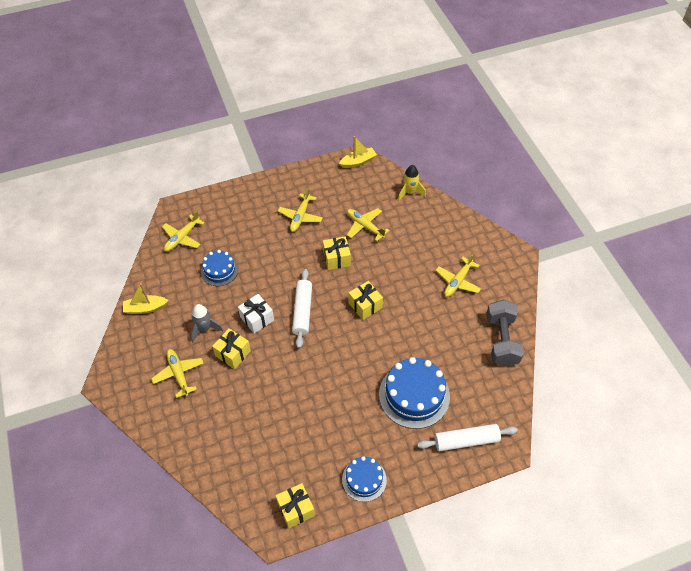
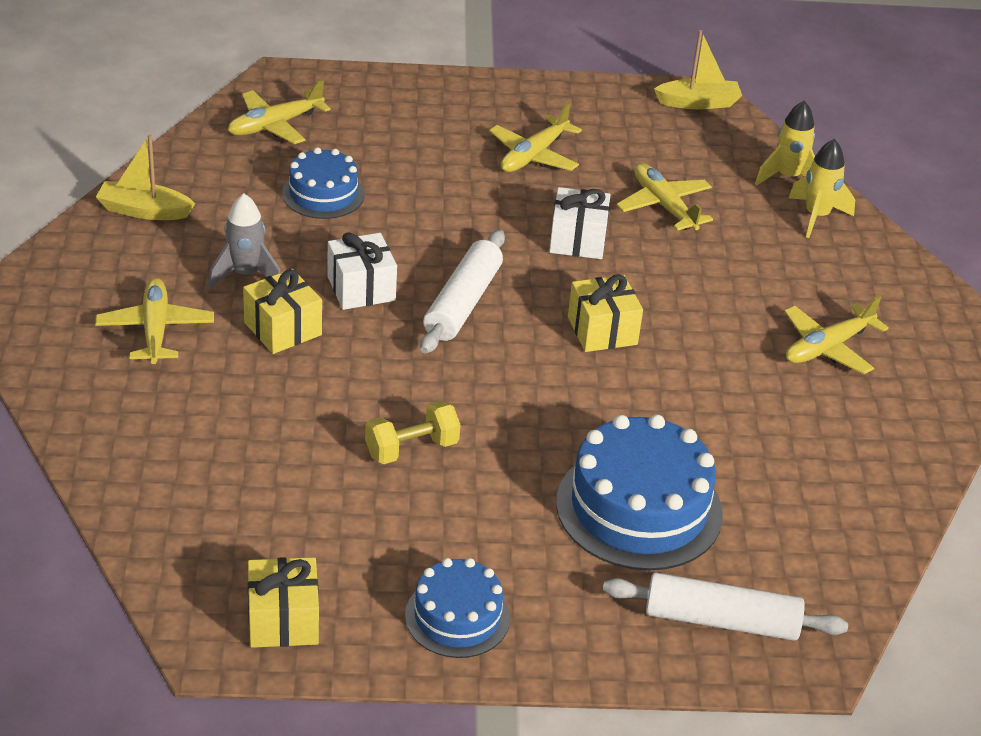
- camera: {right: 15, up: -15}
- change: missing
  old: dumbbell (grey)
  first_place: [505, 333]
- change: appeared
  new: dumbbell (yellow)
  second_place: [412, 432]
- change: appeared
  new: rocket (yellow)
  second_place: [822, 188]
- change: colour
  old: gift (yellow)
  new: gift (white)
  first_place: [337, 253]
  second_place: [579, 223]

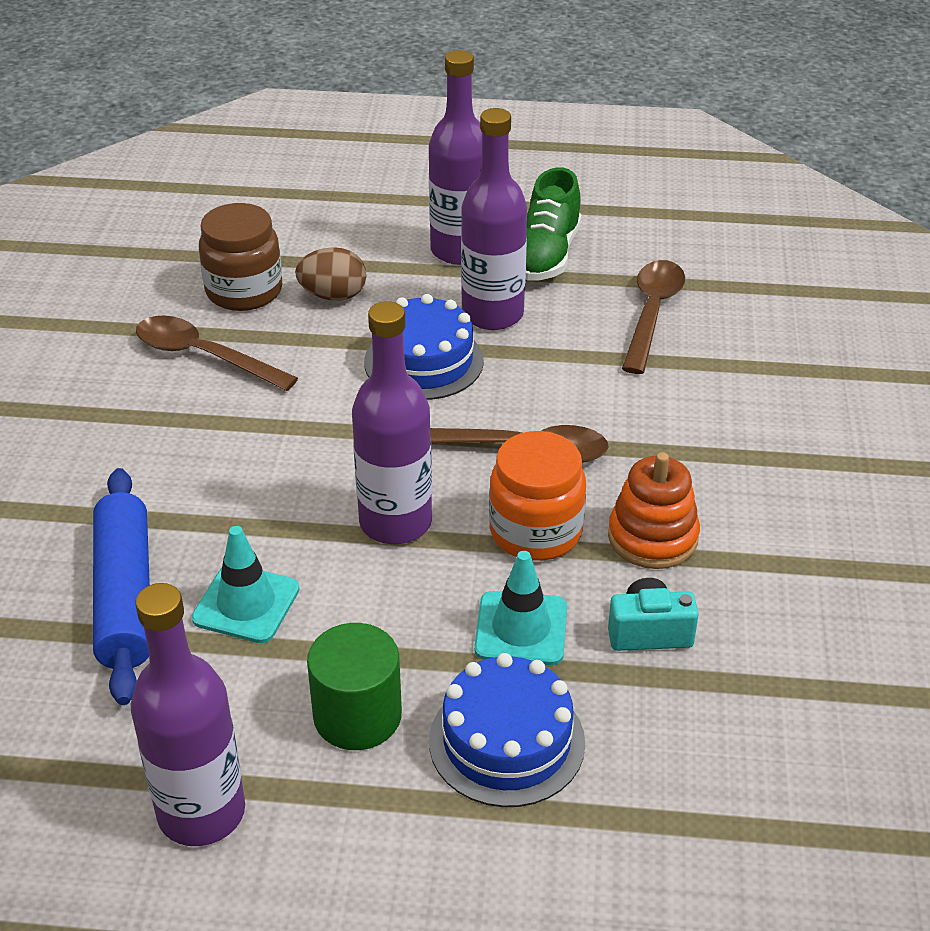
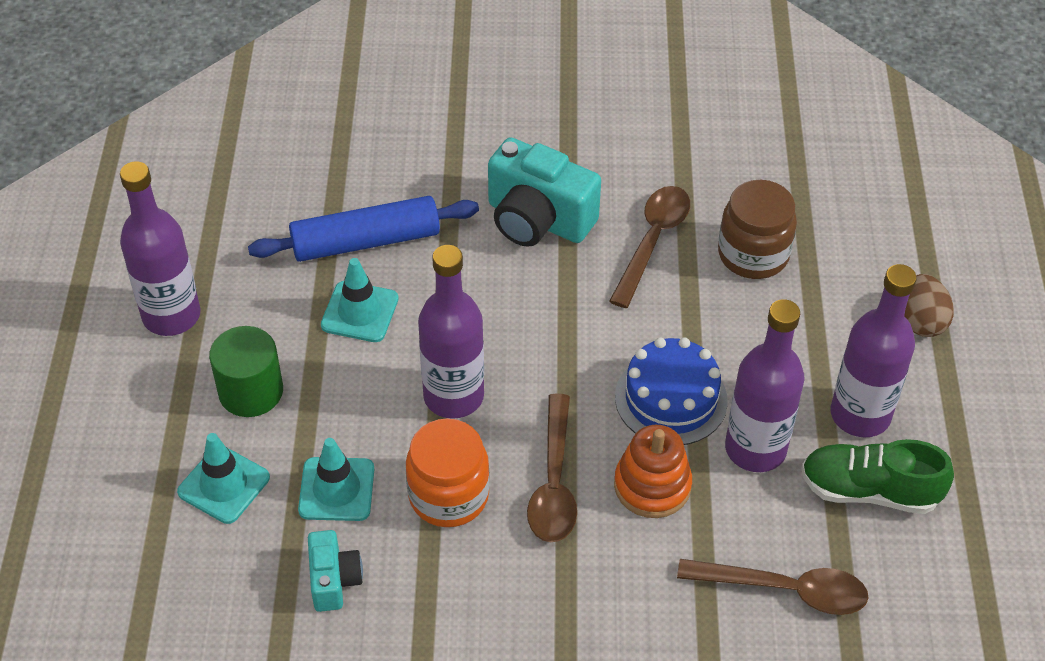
- camera: {right: 85, up: 10}
- change: appeared
  new: camera (turquoise)
  second_place: [544, 192]
- change: relocated
  old: egg (brown)
  first_place: [331, 274]
  second_place: [929, 305]
- change: relocated
  old: stacking toy (orange)
  first_place: [654, 510]
  second_place: [653, 471]
- change: exchanged
  old: cake (blue)
  new: traffic cone (turquoise)
  first_place: [507, 730]
  second_place: [223, 478]

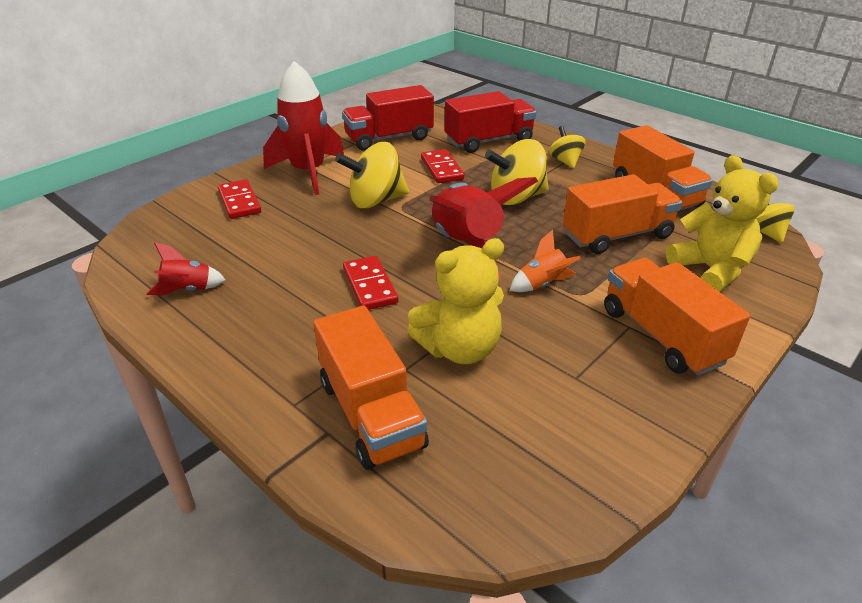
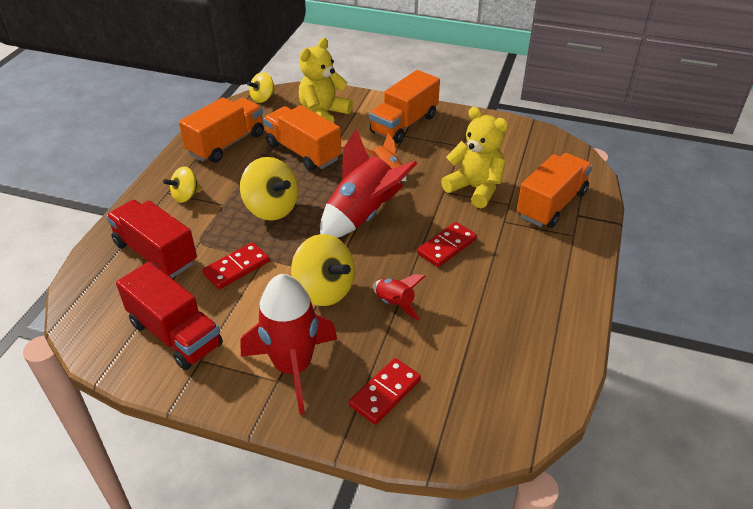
- camera: {right: -115, up: 5}
- change: relocated
  old: rocket (red)
  first_place: [186, 268]
  second_place: [399, 297]

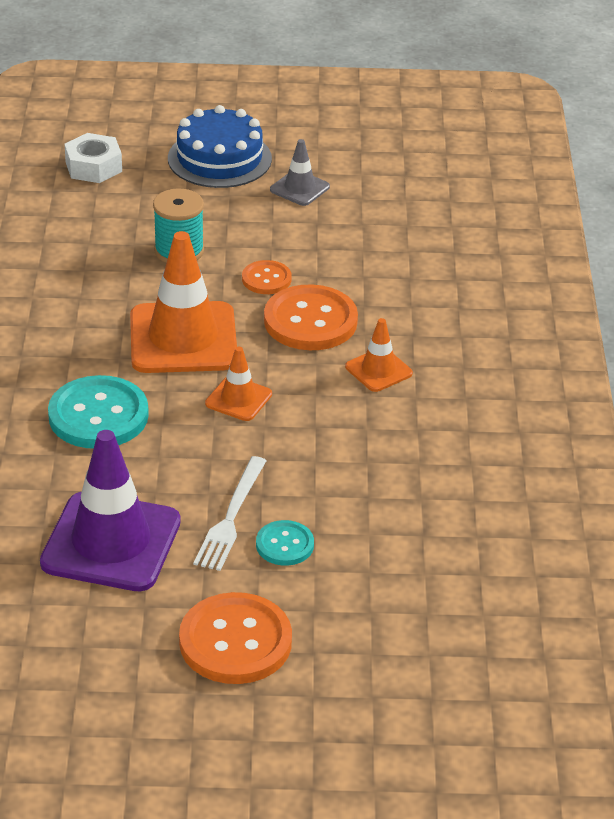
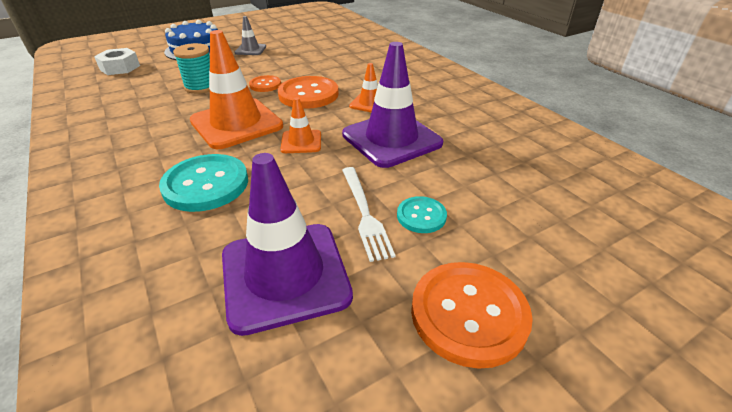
- camera: {right: -30, up: 0}
- change: appeared
  new: traffic cone (purple)
  second_place: [392, 105]

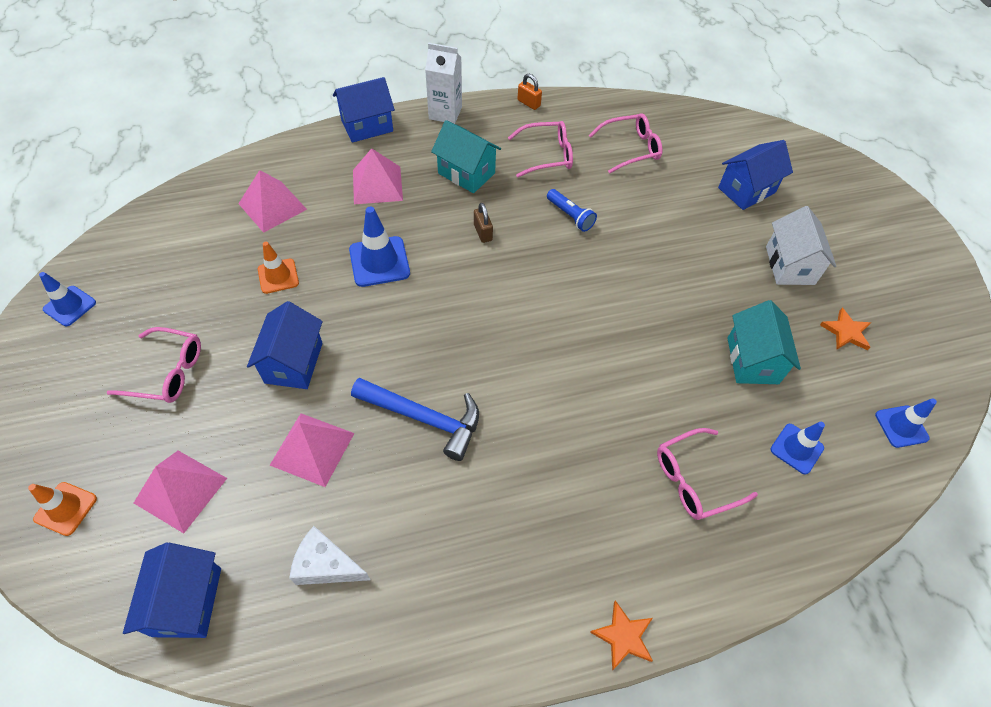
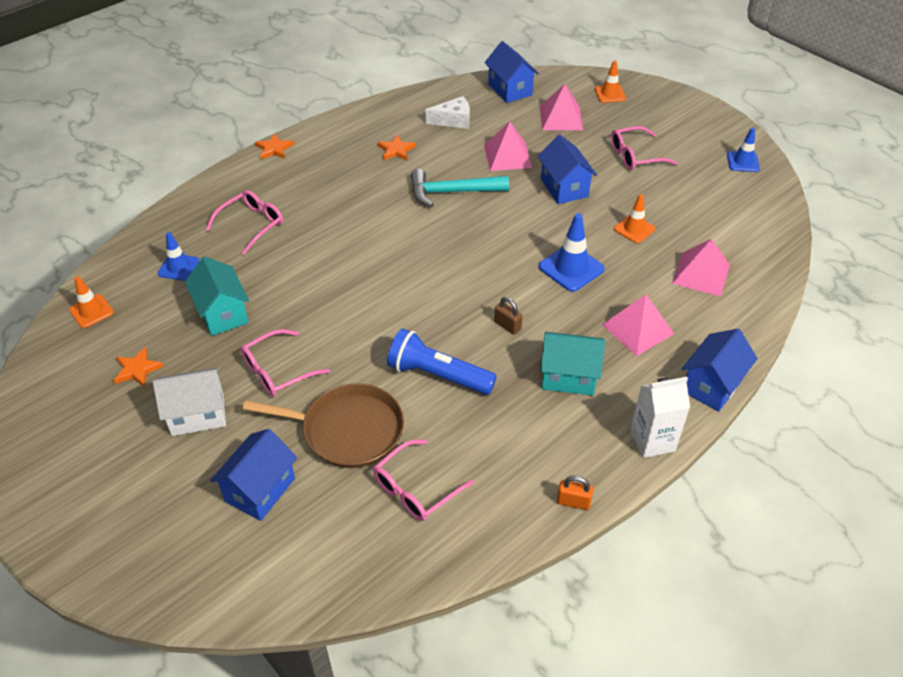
- camera: {right: 155, up: -10}
- change: appeared
  new: pan (brown)
  second_place: [323, 425]
- change: appeared
  new: star (orange)
  second_place: [396, 147]
- change: relocated
  old: glasses (pink)
  first_place: [540, 149]
  second_place: [285, 363]
- change: colour
  old: hammer (blue)
  new: hammer (turquoise)
  first_place: [415, 419]
  second_place: [460, 188]
- change: colour
  old: traffic cone (blue)
  new: traffic cone (orange)
  first_place: [906, 423]
  second_place: [91, 302]
- change: spun
  old: house (white)
  first_place: [801, 245]
  second_place: [189, 401]
  degrees: -75
- change: size
  old: flashlight (blue)
  first_place: [572, 210]
  second_place: [442, 361]
  factor: 1.73

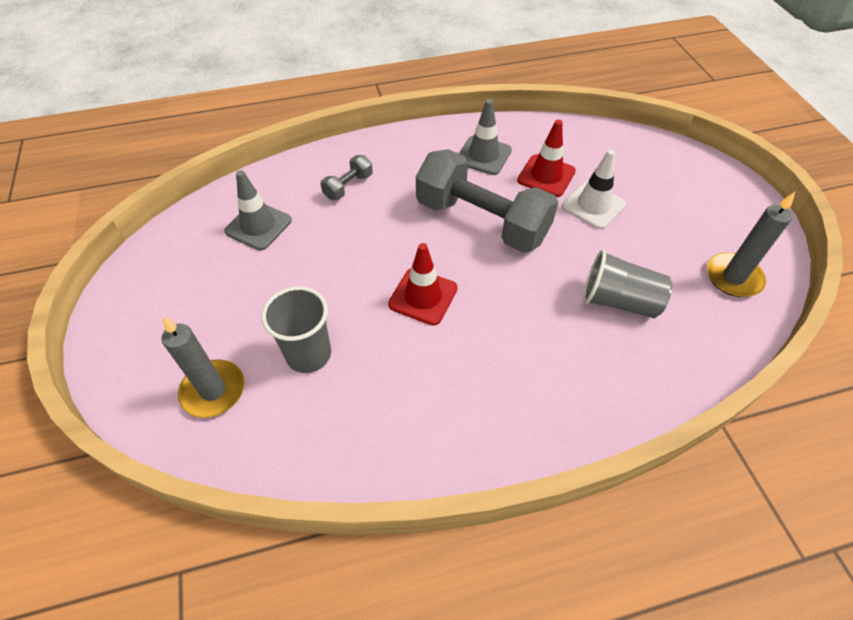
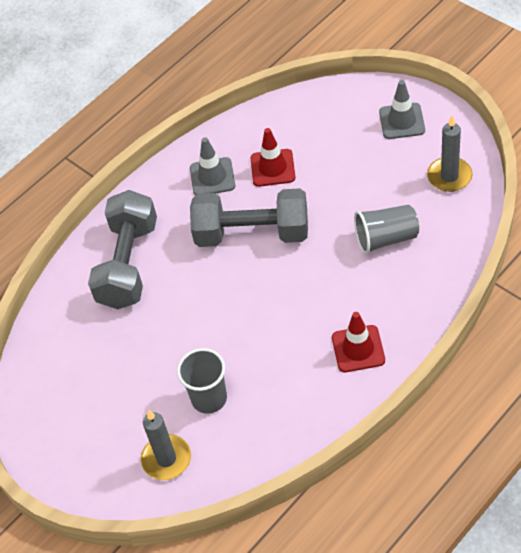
- camera: {right: -25, up: 0}
- change: missing
  old: traffic cone (white)
  first_place: [594, 189]
- change: relocated
  old: traffic cone (grey)
  first_place: [258, 210]
  second_place: [402, 109]
- change: relocated
  old: traffic cone (red)
  first_place: [423, 284]
  second_place: [358, 342]
- change: size
  old: dumbbell (grey)
  first_place: [346, 177]
  second_place: [122, 249]
  factor: 2.32

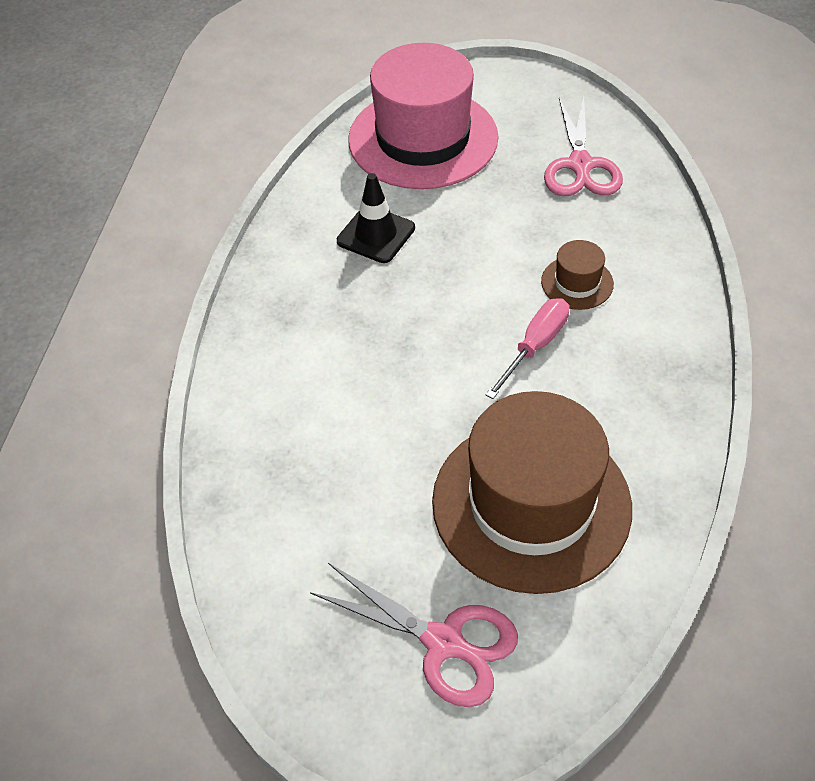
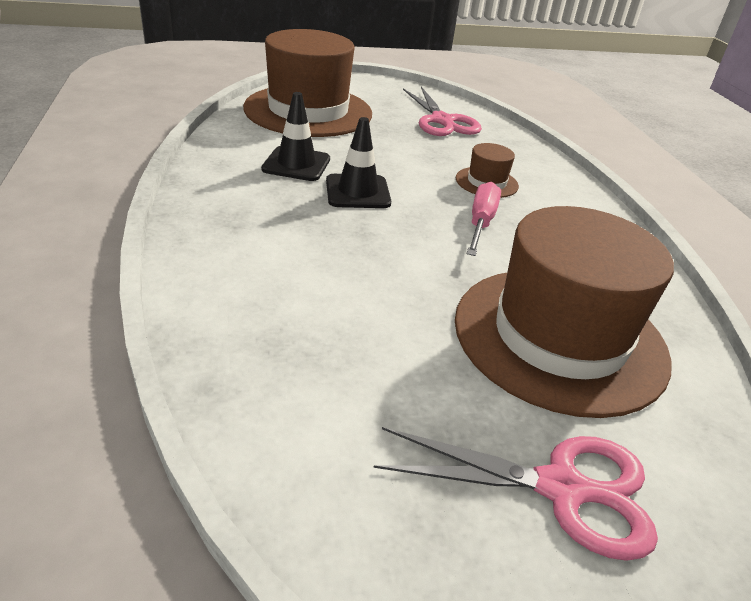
- camera: {right: -25, up: -15}
- change: appeared
  new: traffic cone (black)
  second_place: [358, 162]
- change: colour
  old: hat (pink)
  new: hat (brown)
  first_place: [423, 116]
  second_place: [307, 83]

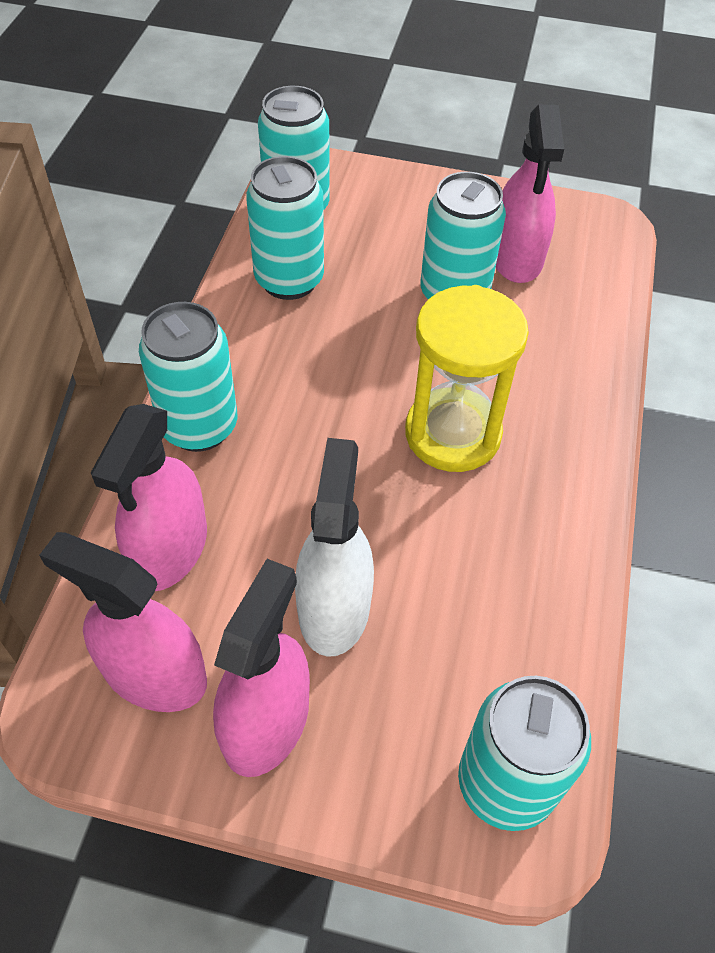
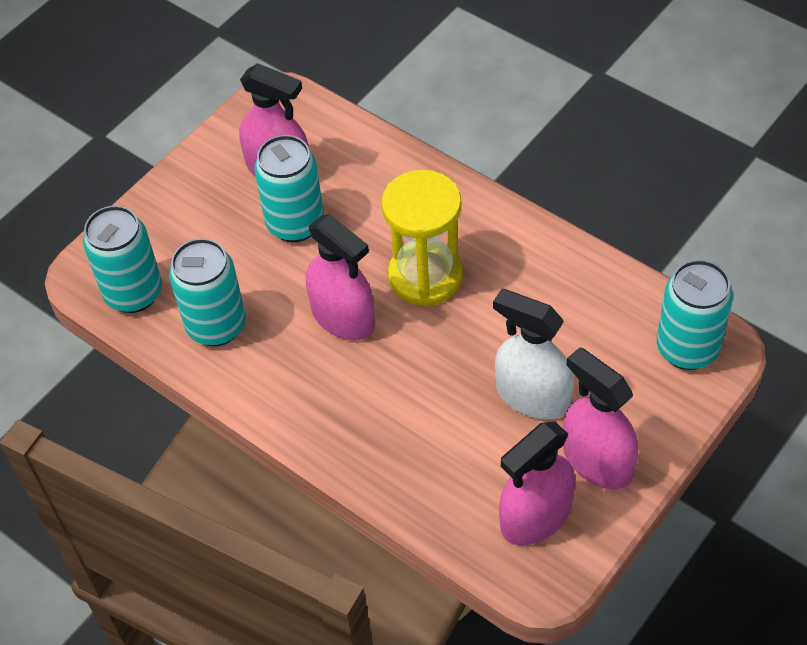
- camera: {right: -60, up: 0}
- change: missing
  old: can (turquoise)
  first_place: [188, 377]
- change: relocated
  old: spray bottle (pink)
  first_place: [149, 497]
  second_place: [340, 277]

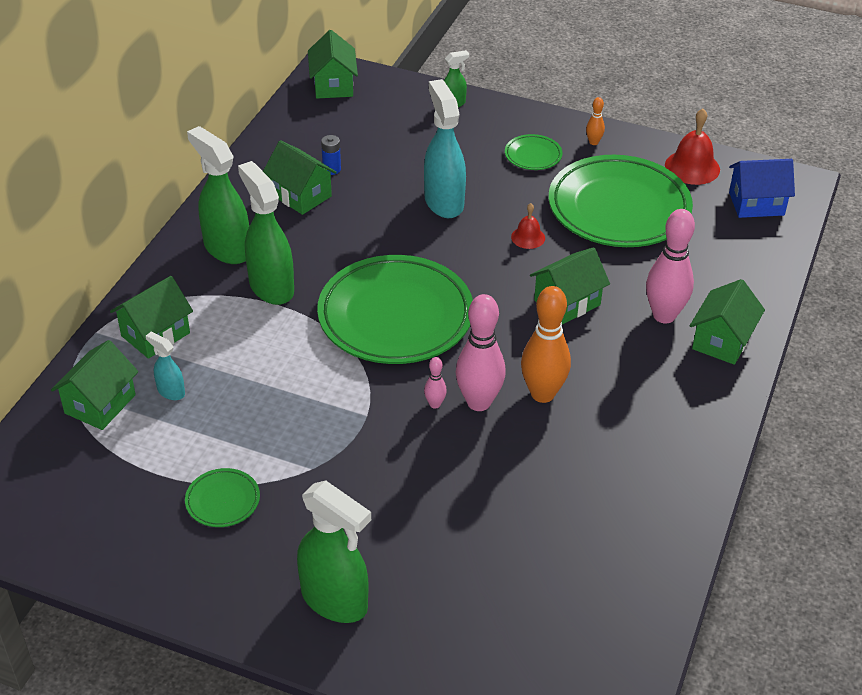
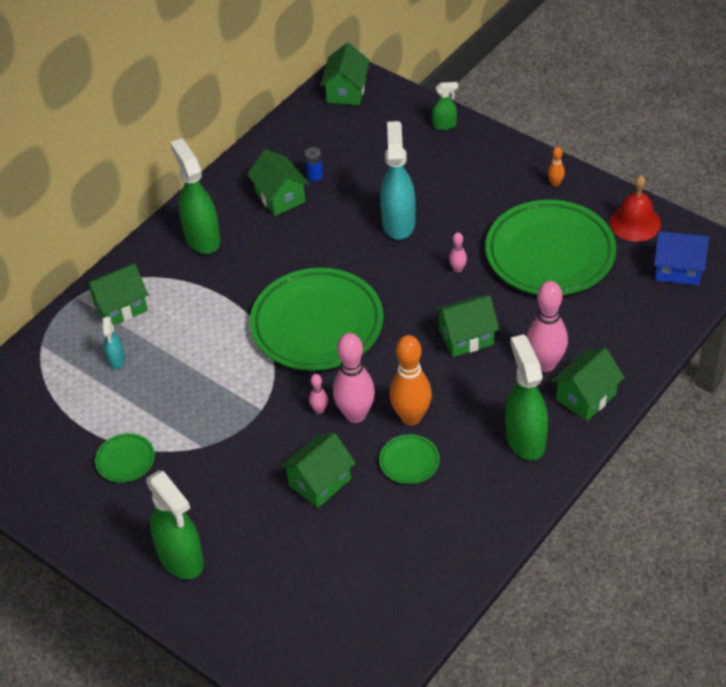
- camera: {right: 20, up: 5}
- change: relocated
  old: house (green)
  first_place: [94, 385]
  second_place: [318, 470]
- change: relocated
  old: spray bottle (green)
  first_place: [266, 233]
  second_place: [526, 397]
- change: relocated
  old: plate (green)
  first_place: [534, 152]
  second_place: [409, 459]
- change: exchanged
  old: bell (red)
  new: bowling pin (pink)
  first_place: [528, 226]
  second_place: [458, 252]
- change: spun
  old: spray bottle (turquoise)
  first_place: [165, 366]
  second_place: [113, 342]
  degrees: -150

